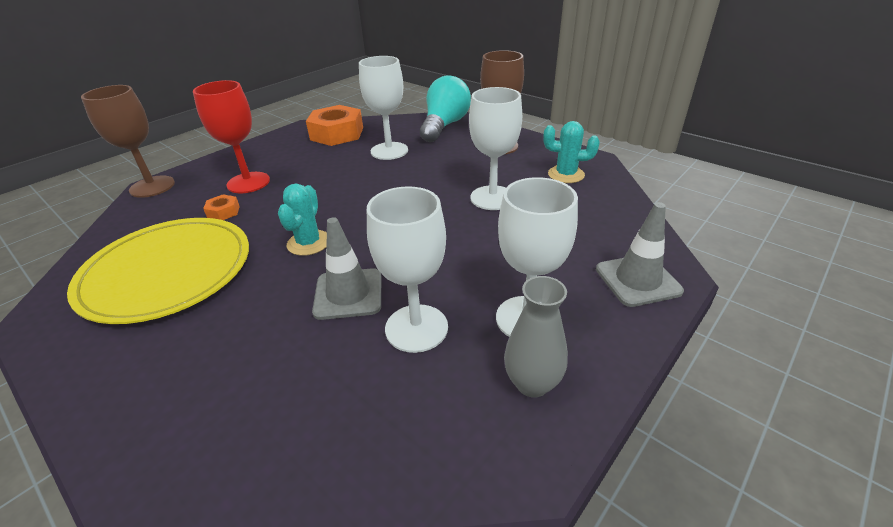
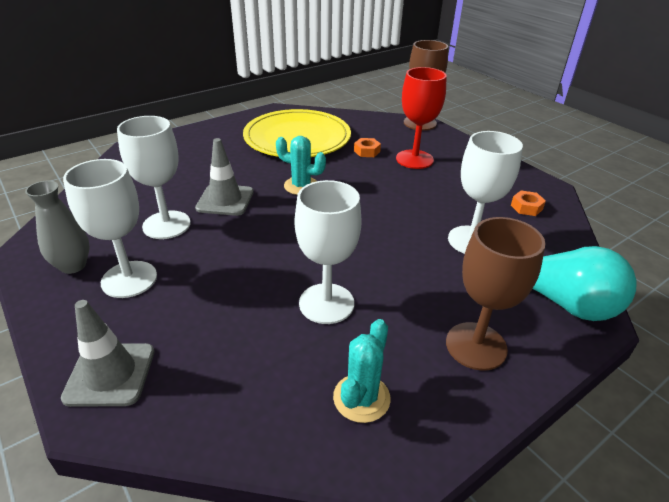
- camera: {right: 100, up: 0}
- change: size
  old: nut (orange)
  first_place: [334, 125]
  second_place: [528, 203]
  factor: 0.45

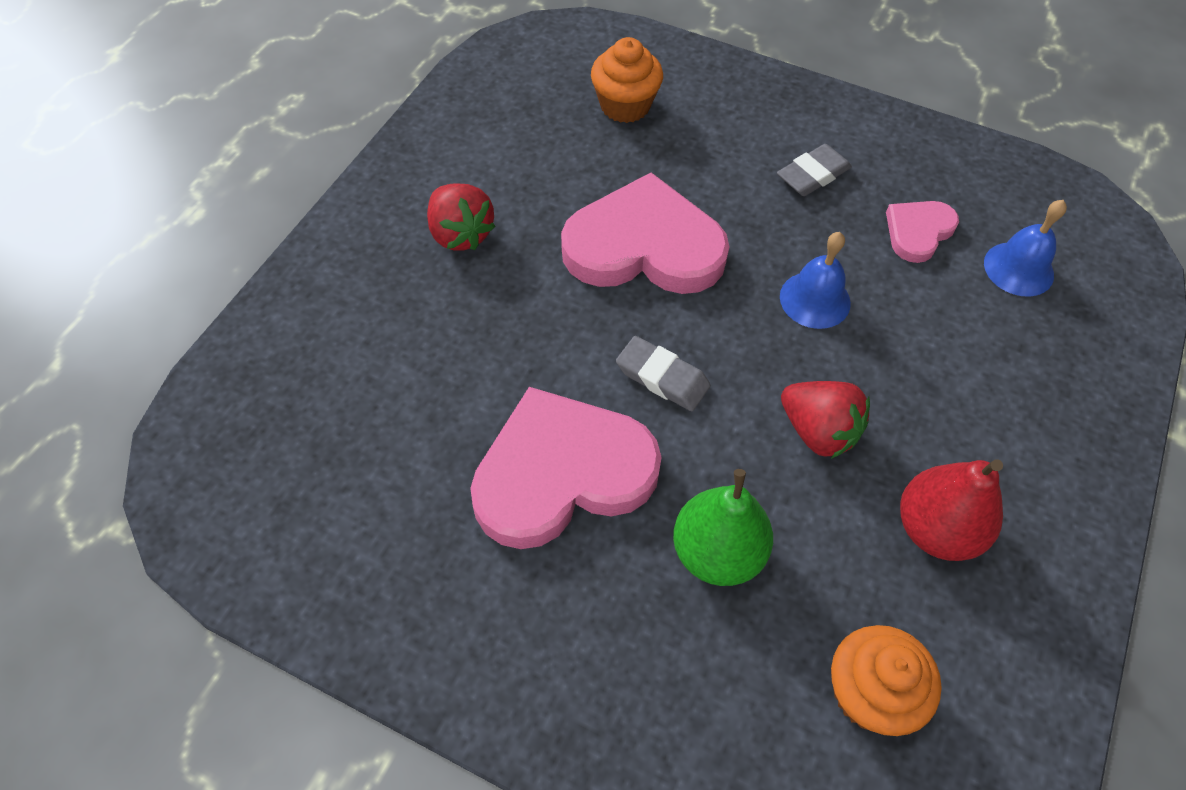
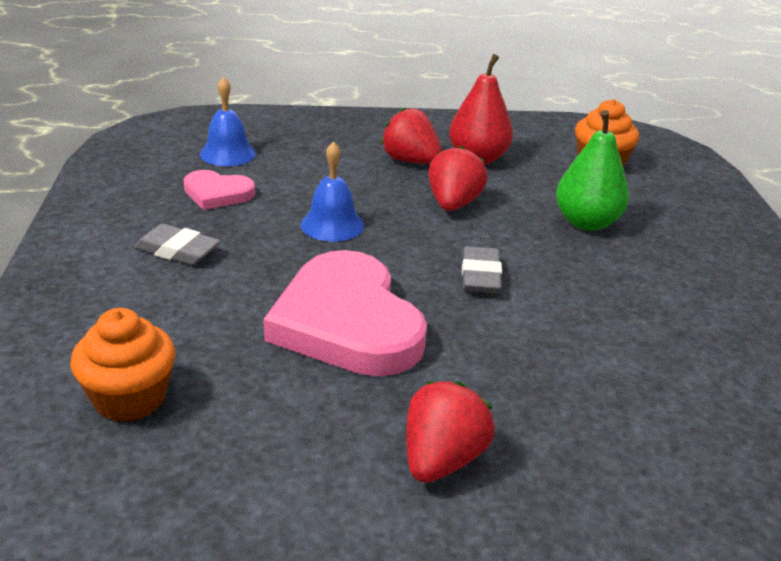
- camera: {right: -120, up: -25}
- change: missing
  old: heart (pink)
  first_place: [566, 468]
- change: appeared
  new: strawberry (red)
  second_place: [411, 135]

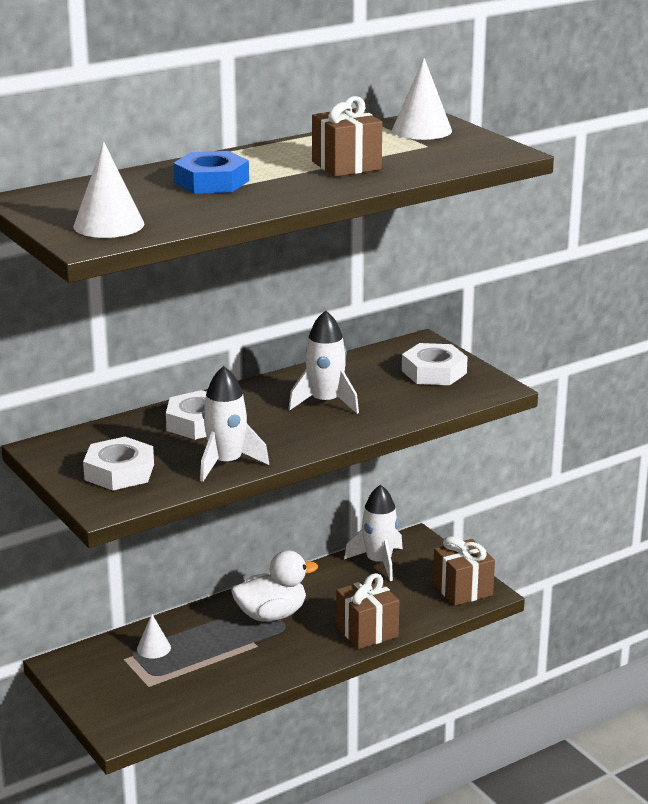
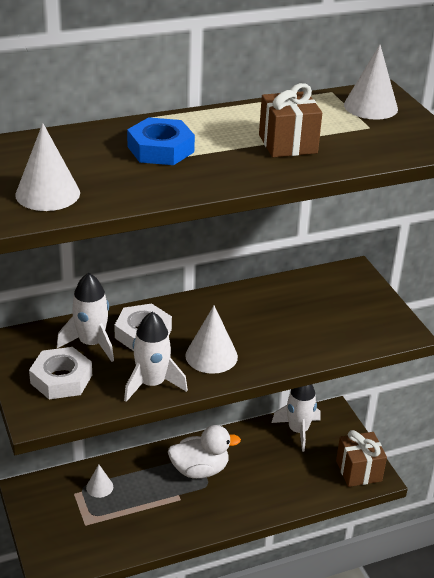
- camera: {right: 10, up: 10}
- change: missing
  old: gift (brown)
  first_place: [367, 611]
- change: missing
  old: nut (white)
  first_place: [435, 364]
- change: appeared
  new: cone (white)
  second_place: [211, 340]
- change: relocated
  old: rocket (white)
  first_place: [324, 362]
  second_place: [85, 317]

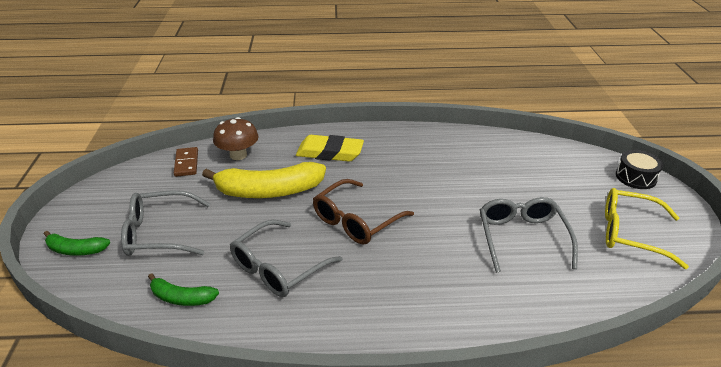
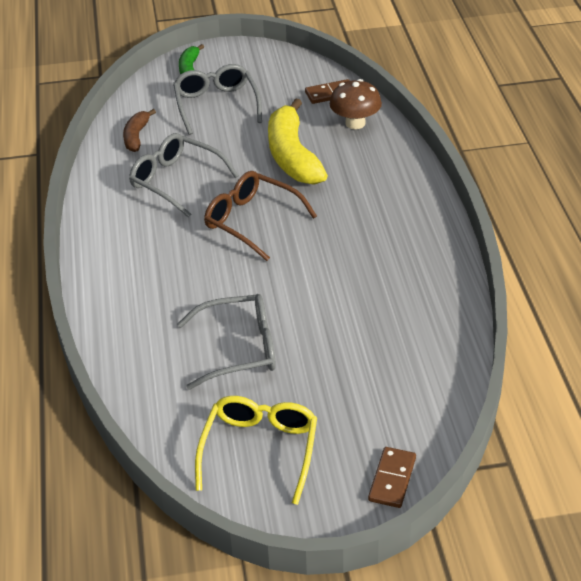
- camera: {right: 85, up: 5}
- change: missing
  old: eraser (yellow)
  first_place: [330, 148]
- change: exchanged
  old: drum (black)
  new: domino (brown)
  first_place: [639, 169]
  second_place: [392, 477]
- change: colour
  old: banana (green)
  new: banana (brown)
  first_place: [183, 289]
  second_place: [139, 130]

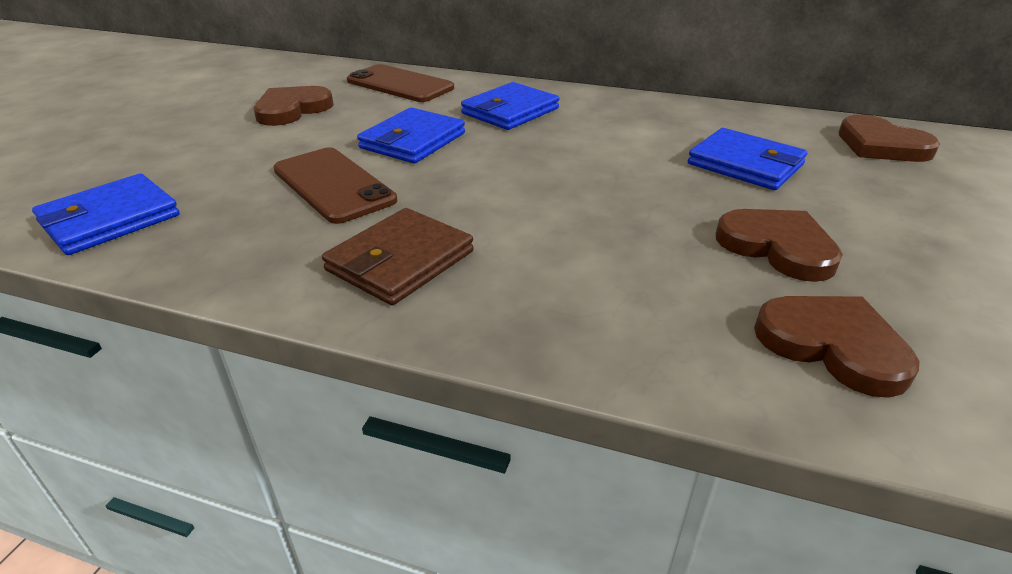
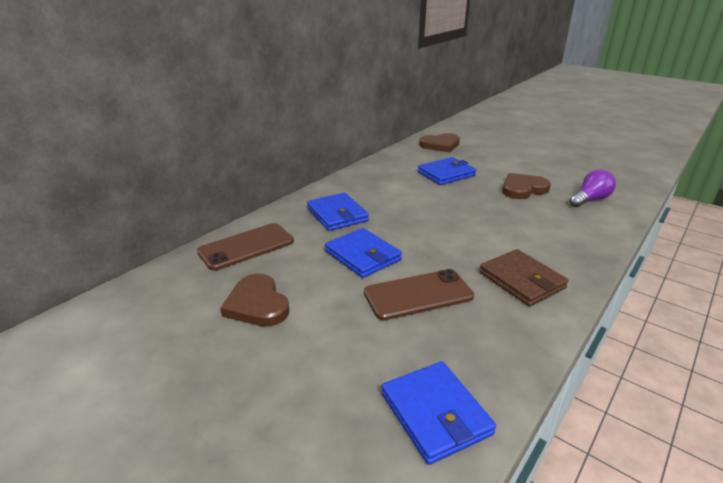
- camera: {right: -70, up: -5}
- change: exchanged
  old: heart (brown)
  new: light bulb (purple)
  first_place: [837, 347]
  second_place: [592, 188]

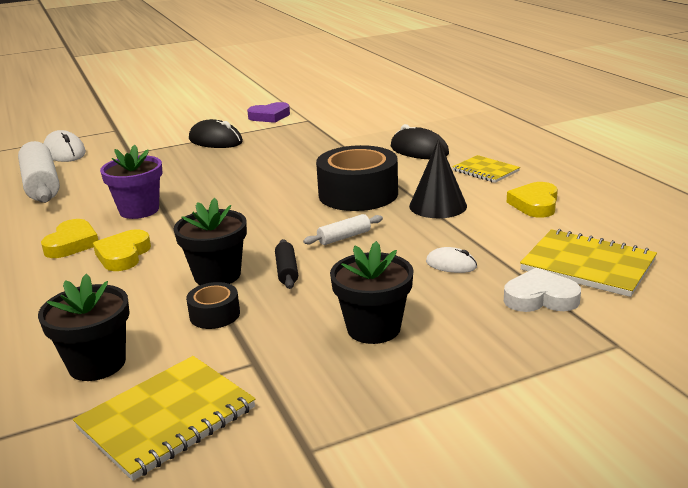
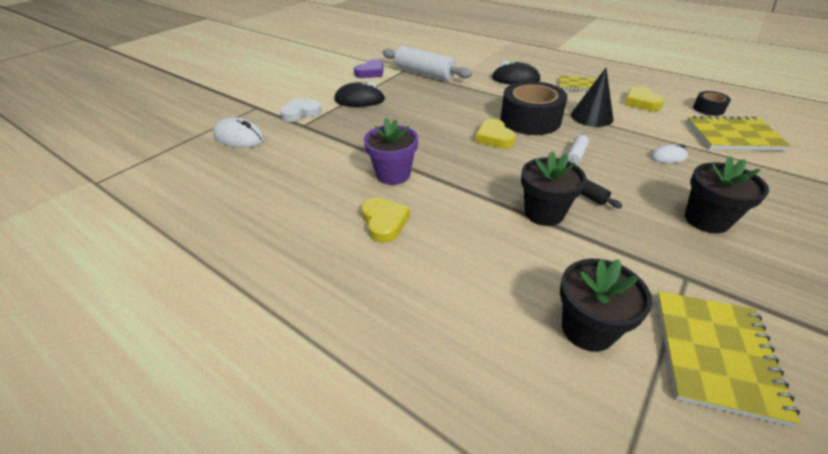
- camera: {right: -30, up: 15}
- change: relocated
  old: rolling pin (white)
  first_place: [39, 172]
  second_place: [427, 63]
- change: relocated
  old: heart (yellow)
  first_place: [122, 250]
  second_place: [495, 133]
- change: relocated
  old: tape (black)
  first_place: [213, 305]
  second_place: [712, 103]
- change: relocated
  old: heart (white)
  first_place: [542, 290]
  second_place: [301, 110]

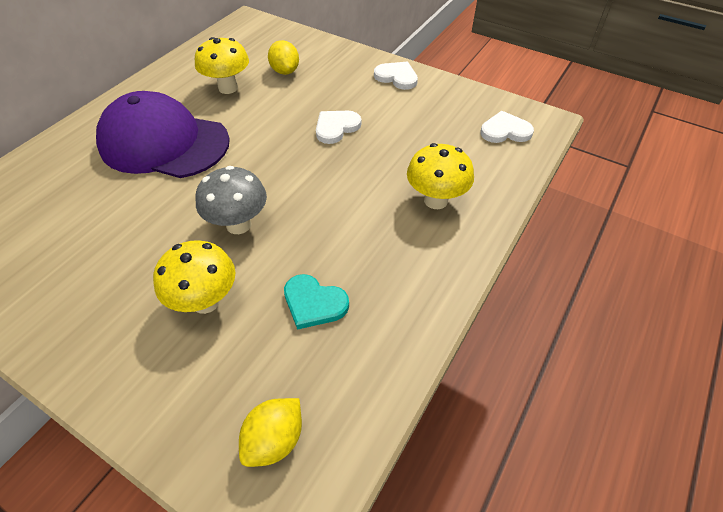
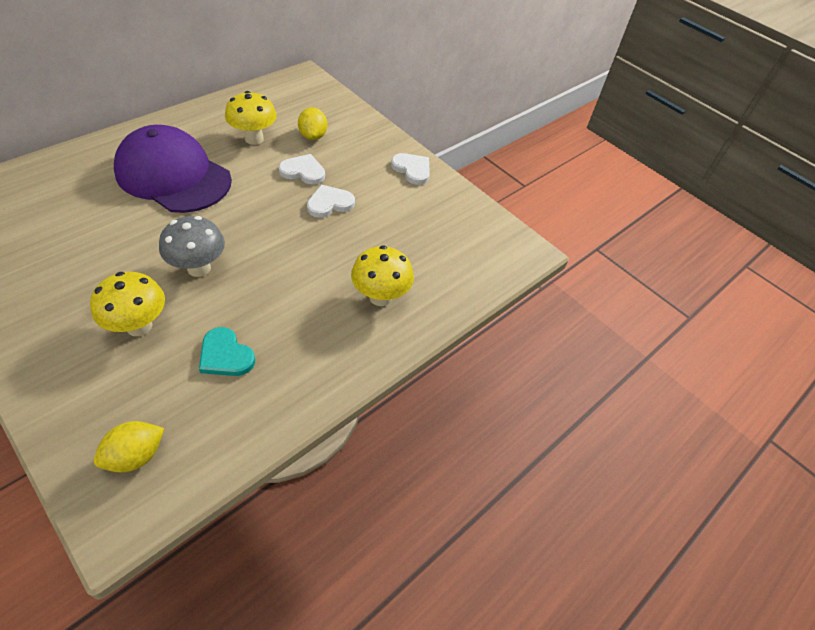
- camera: {right: 10, up: 0}
- change: relocated
  old: heart (white)
  first_place: [507, 127]
  second_place: [302, 169]

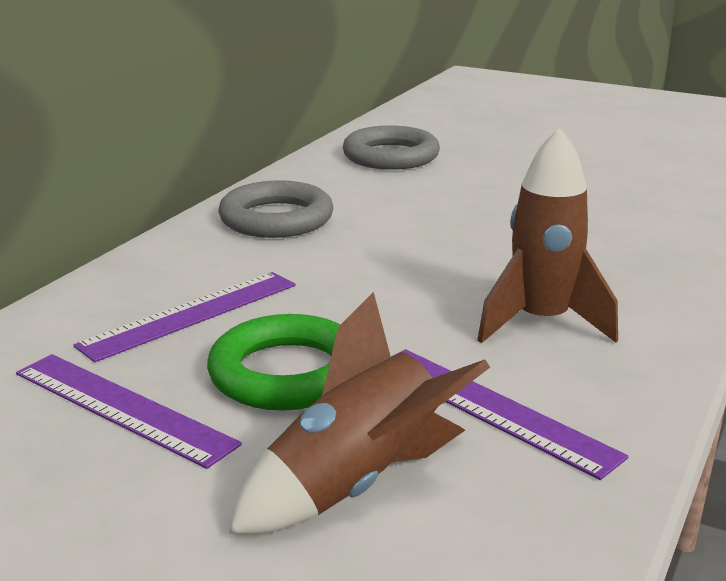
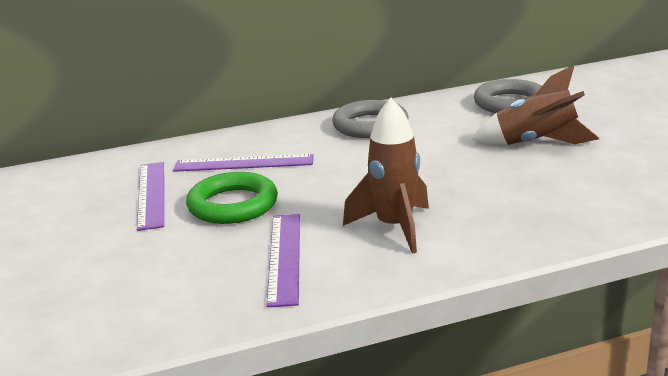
- camera: {right: 45, up: 0}
- change: relocated
  old: rocket (brown)
  first_place: [359, 413]
  second_place: [535, 105]

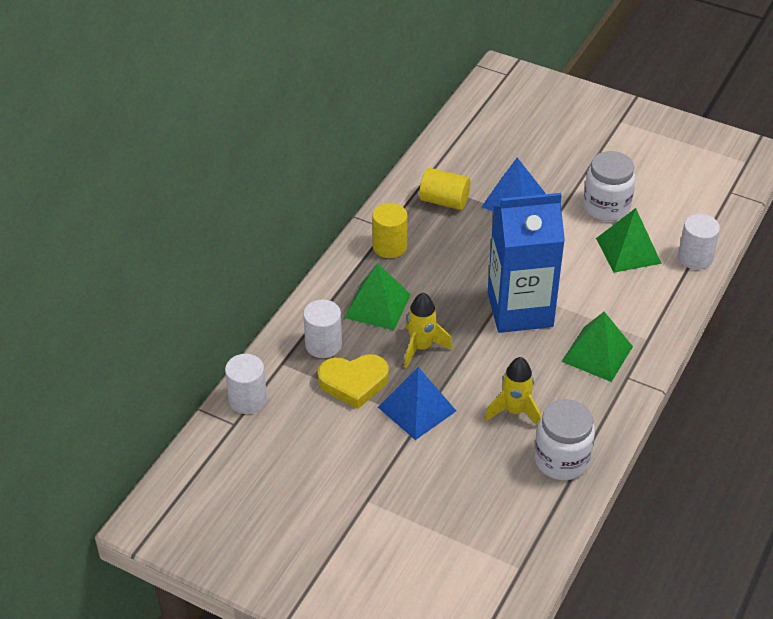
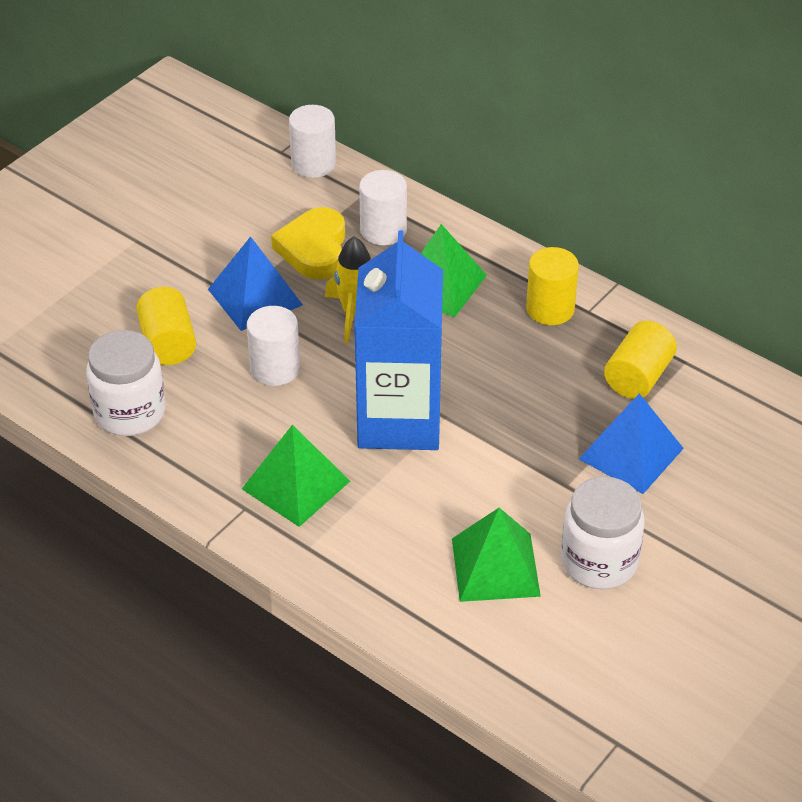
- camera: {right: 100, up: 0}
- change: missing
  old: rocket (yellow)
  first_place: [513, 391]
- change: appeared
  new: cylinder (yellow)
  second_place: [166, 326]
- change: relocated
  old: cylinder (white)
  first_place: [699, 242]
  second_place: [273, 346]

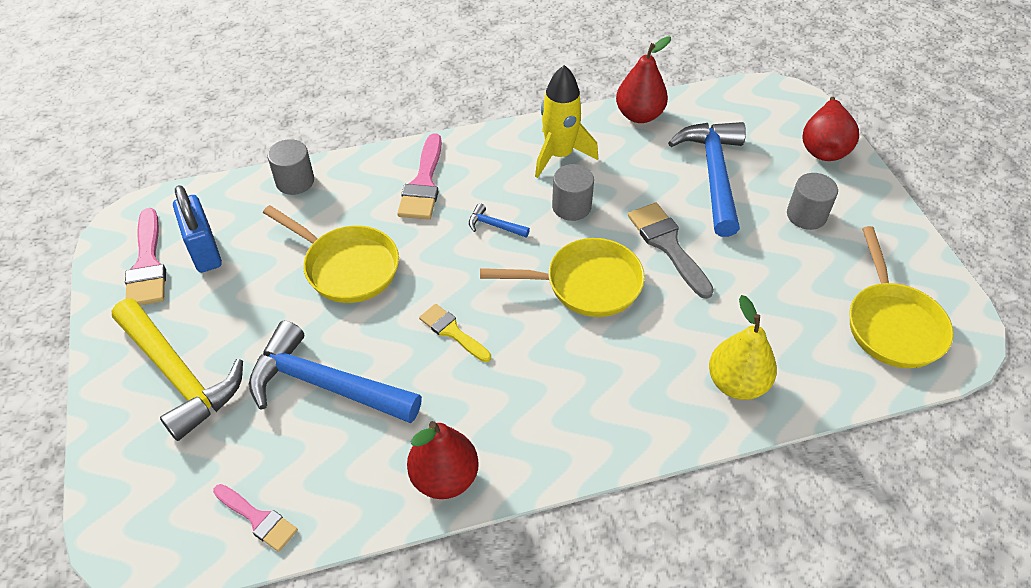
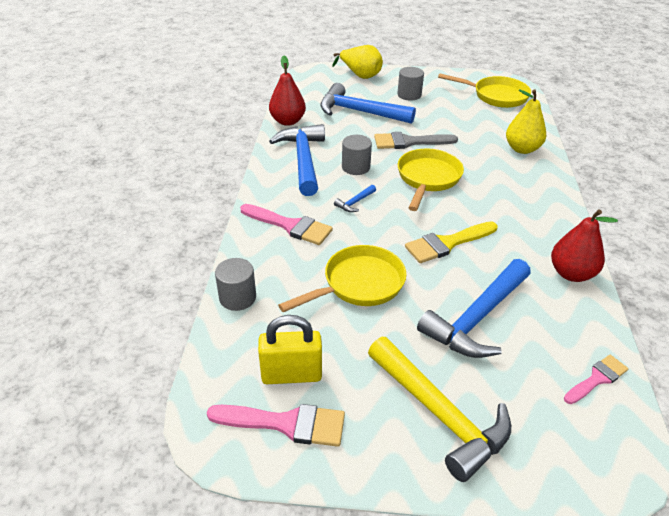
- camera: {right: -70, up: -10}
- change: exchanged
  old: rocket (yellow)
  new: hammer (blue)
  first_place: [566, 121]
  second_place: [297, 160]
- change: colour
  old: padlock (blue)
  new: padlock (yellow)
  first_place: [197, 229]
  second_place: [290, 349]
- change: colour
  old: pear (red)
  new: pear (yellow)
  first_place: [830, 129]
  second_place: [357, 62]
- change: spun
  old: hammer (yellow)
  first_place: [177, 370]
  second_place: [439, 409]
  degrees: 75
- change: size
  old: brush (yellow)
  first_place: [455, 333]
  second_place: [451, 242]
  factor: 1.55

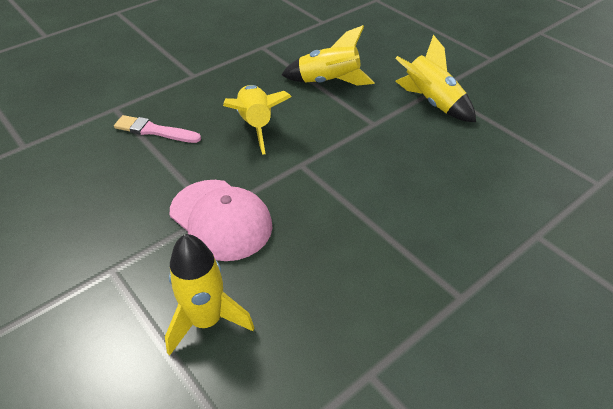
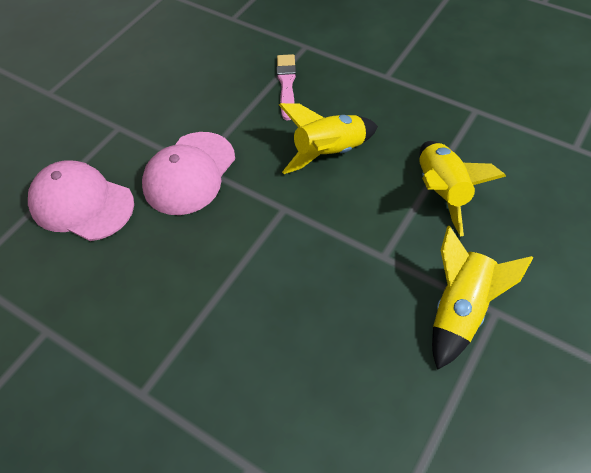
- camera: {right: 75, up: 10}
- change: exchanged
  old: rocket (yellow)
  new: cap (pink)
  first_place: [209, 294]
  second_place: [81, 200]

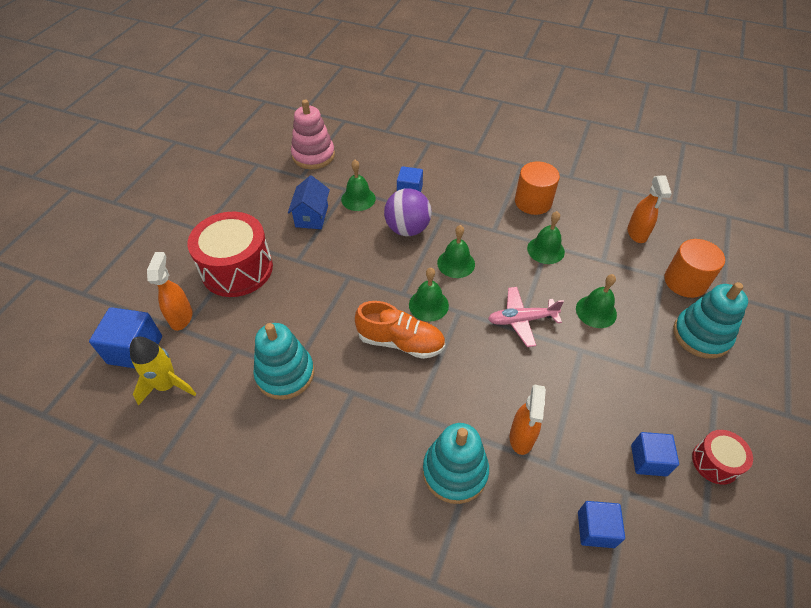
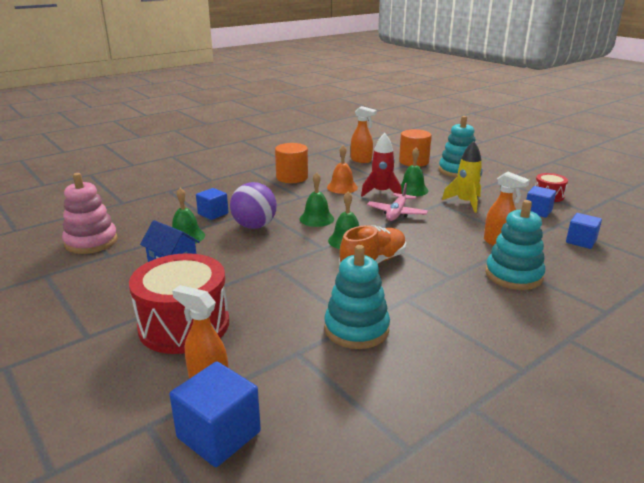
- camera: {right: -60, up: -25}
- change: appeared
  new: rocket (red)
  second_place: [381, 165]
- change: relocated
  old: rocket (yellow)
  first_place: [163, 371]
  second_place: [462, 177]
- change: colour
  old: bell (green)
  new: bell (orange)
  first_place: [546, 237]
  second_place: [342, 169]

